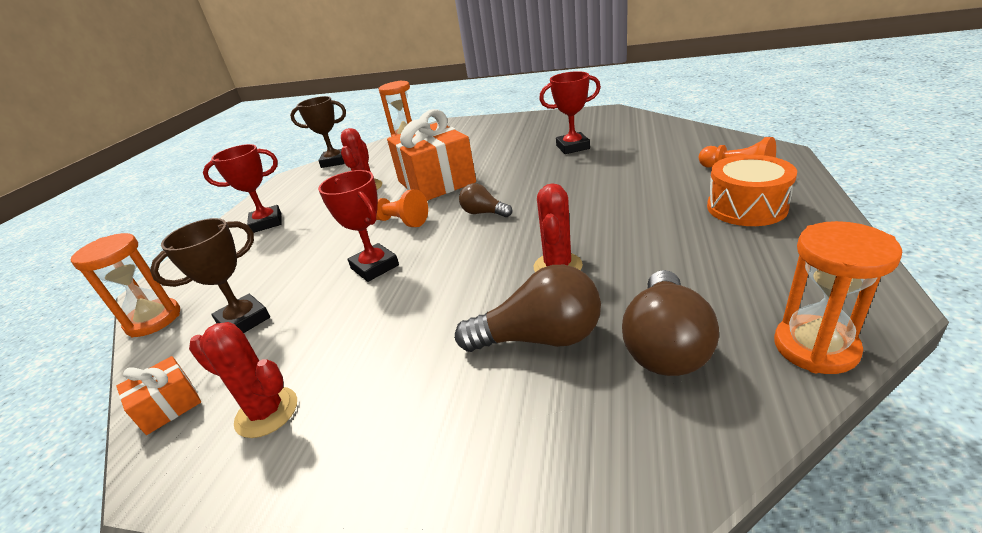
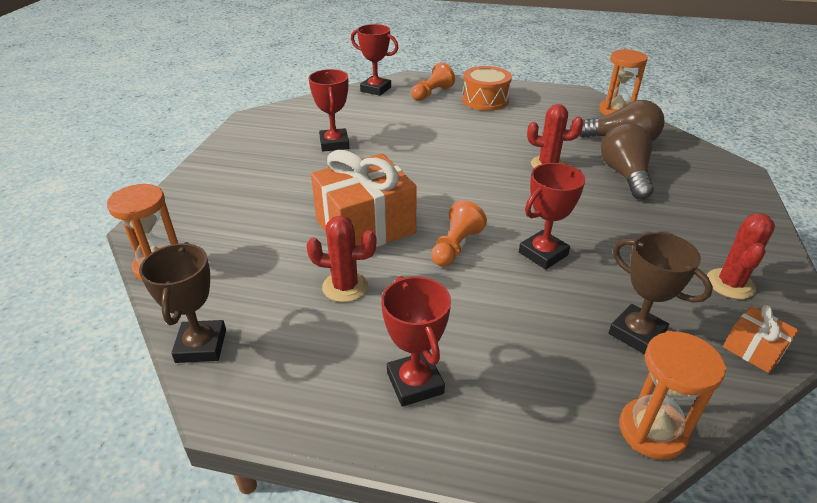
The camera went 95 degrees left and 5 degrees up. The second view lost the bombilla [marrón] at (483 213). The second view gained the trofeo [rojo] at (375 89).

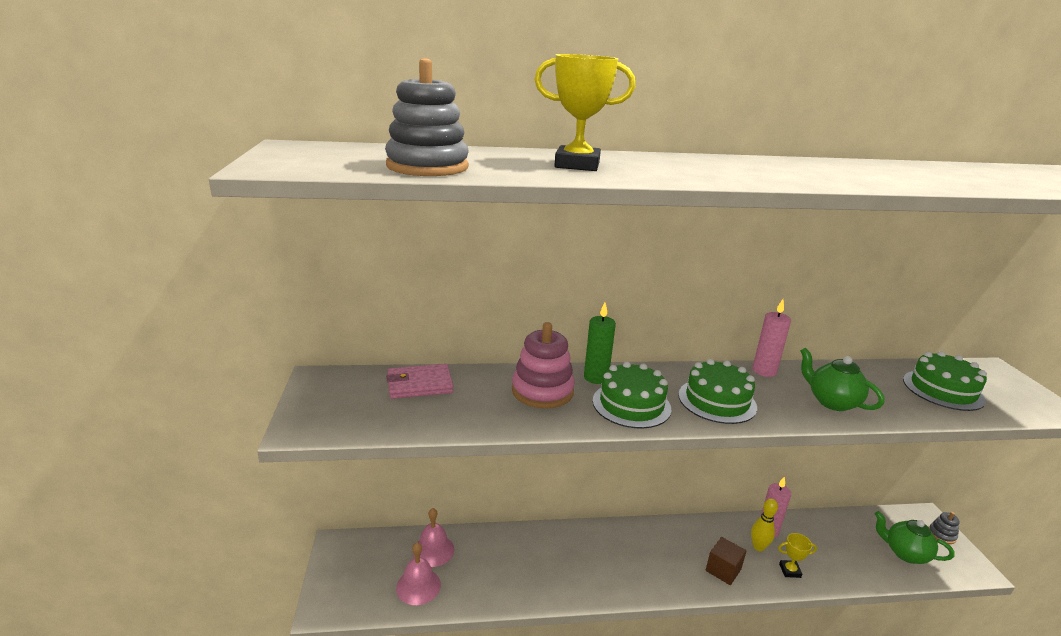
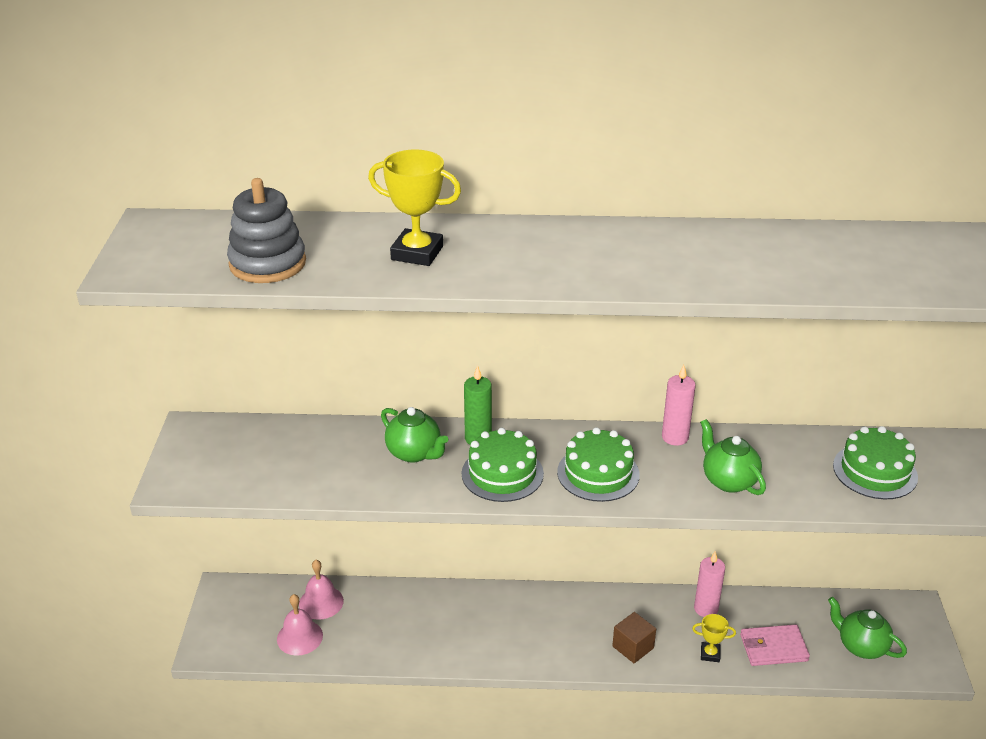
The camera went 10 degrees right and 10 degrees up. Where the juguete apilable [rosa] stood at (542 391), the tetera [verde] came to stand at (414 453). The cartera [rosa] ended up elsewhere, having gone from (419 384) to (773 648). The second view lost the bolo [amarillo] at (758 547). The second view lost the juguete apilable [gris] at (942 535).

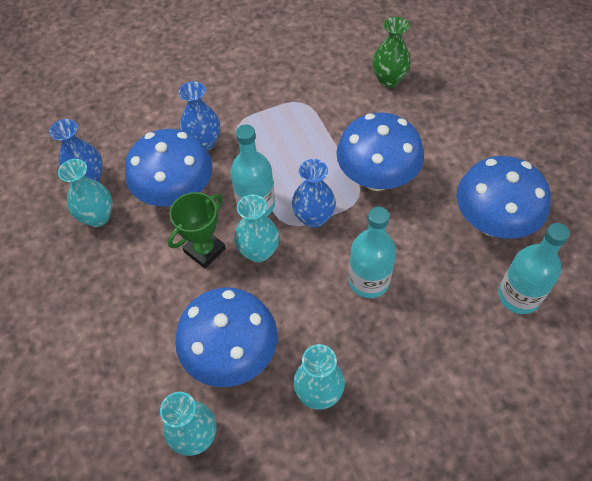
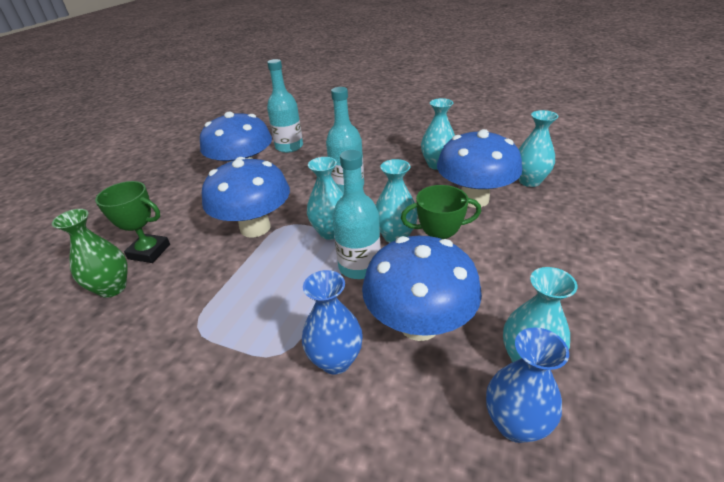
The camera went 135 degrees left and 20 degrees down. What was the florero [azul] at (313 218) turned into the florero [turquesa] at (331 232). The second view gained the trofeo [verde] at (149 252).

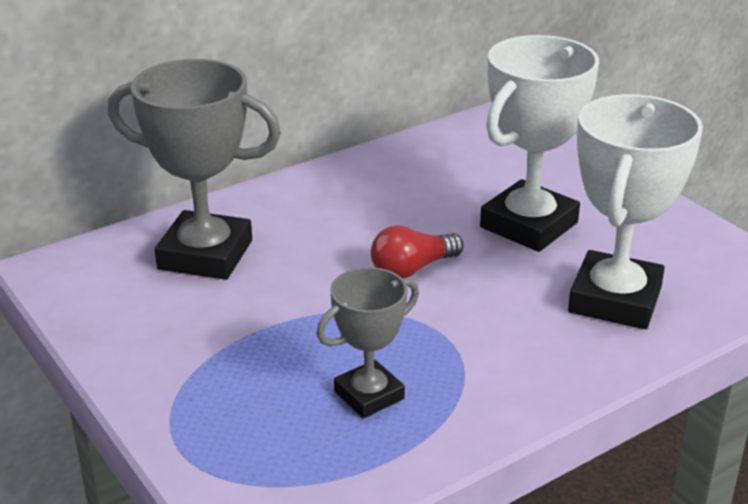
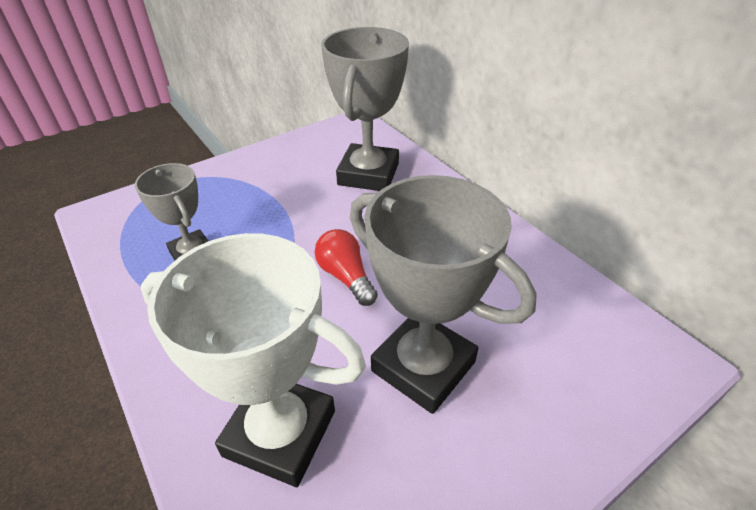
The camera went 90 degrees right and 10 degrees up. What was the trofeo [blanco] at (529 225) turned into the trofeo [gris] at (423 366).

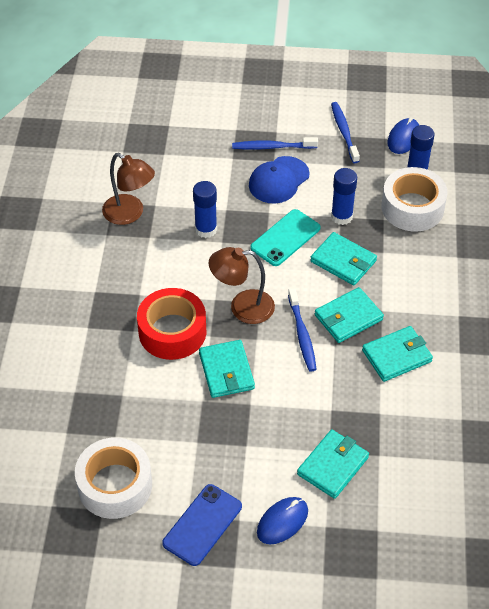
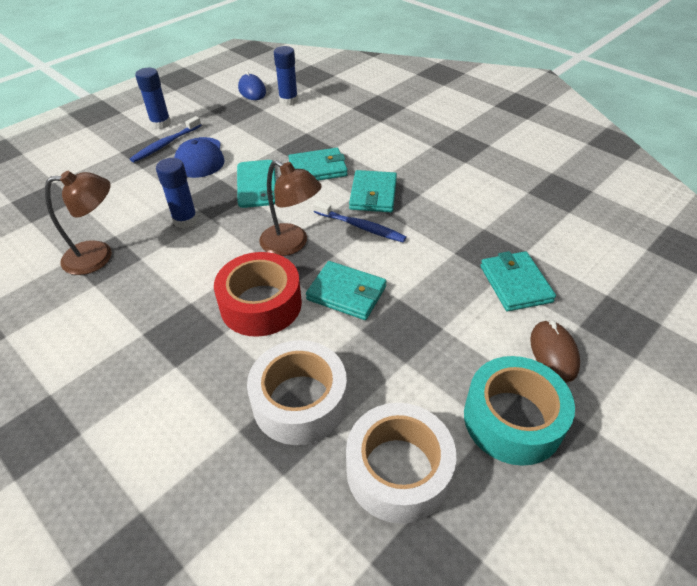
The camera went 50 degrees left and 5 degrees down. The second view lost the cepillo de dientes [azul] at (344 132). The cinta adhesiva [blanco] ended up elsewhere, having gone from (412 208) to (300 401). The barra de pegamento [azul] ended up elsewhere, having gone from (341 216) to (161 124). The lámpara [marrón] at (242 307) ended up facing another way, 90 degrees counterclockwise from before. The second view lost the cartera [turquesa] at (396 356). Where the móvil [azul] stood at (202 525), the cinta adhesiva [turquesa] came to stand at (512 419). What was the ratón [azul] at (282 522) turned into the ratón [marrón] at (553 352).

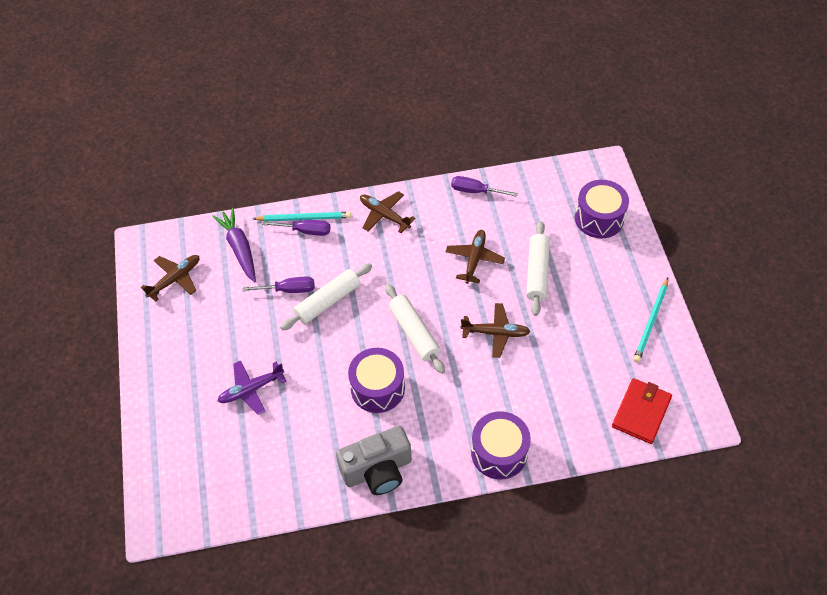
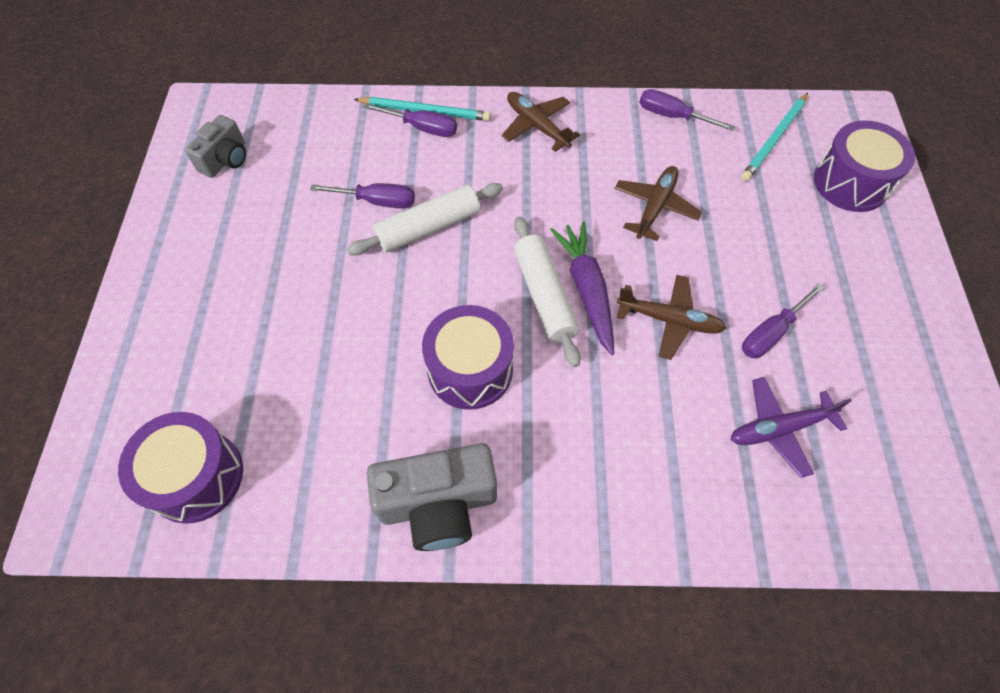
The camera went 10 degrees right and 5 degrees up. The zanahoria [morado] ended up elsewhere, having gone from (239 249) to (587 290). The second view lost the rodillo [blanco] at (537 272). Where the avión [marrón] stood at (175 279), the cámara [gris] came to stand at (226 159). The lápiz [turquesa] ended up elsewhere, having gone from (651 322) to (774 139). The avión [morado] ended up elsewhere, having gone from (251 389) to (780 428). The second view lost the cartera [rojo] at (641 412). The tambor [morado] ended up elsewhere, having gone from (499 452) to (196 476). The second view gained the destornillador [morado] at (771 332).

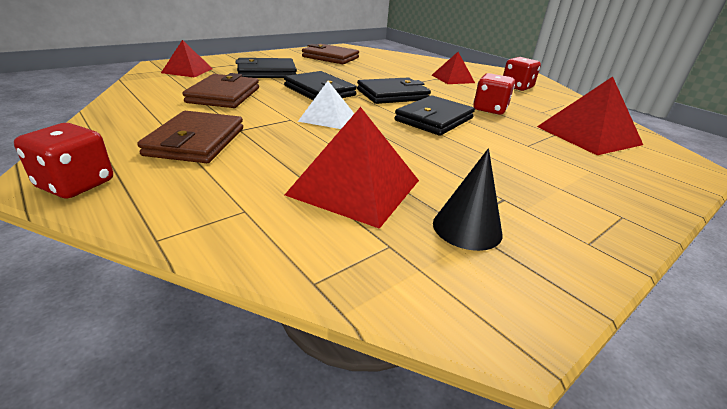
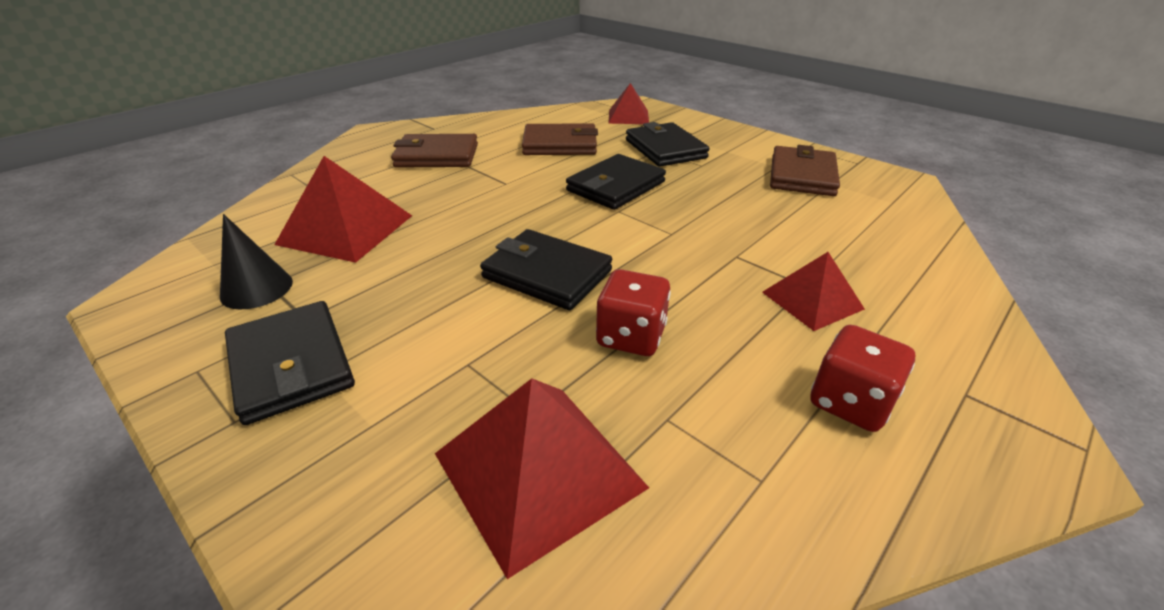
The camera went 85 degrees right and 5 degrees up. The cartera [negro] ended up elsewhere, having gone from (392 94) to (291 365). The second view lost the pirámide [blanco] at (327 117). The second view lost the dado [rojo] at (76 184).

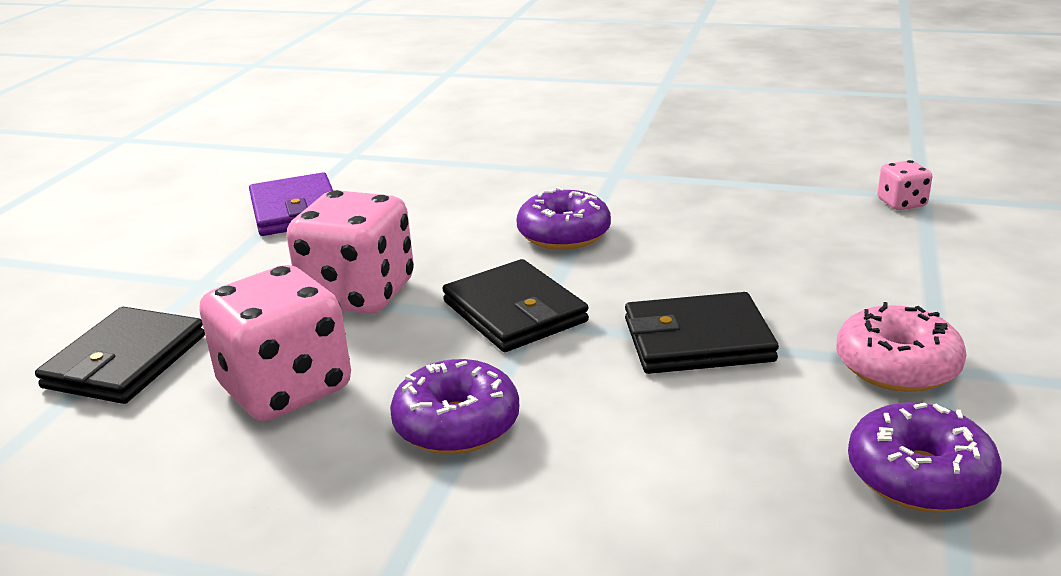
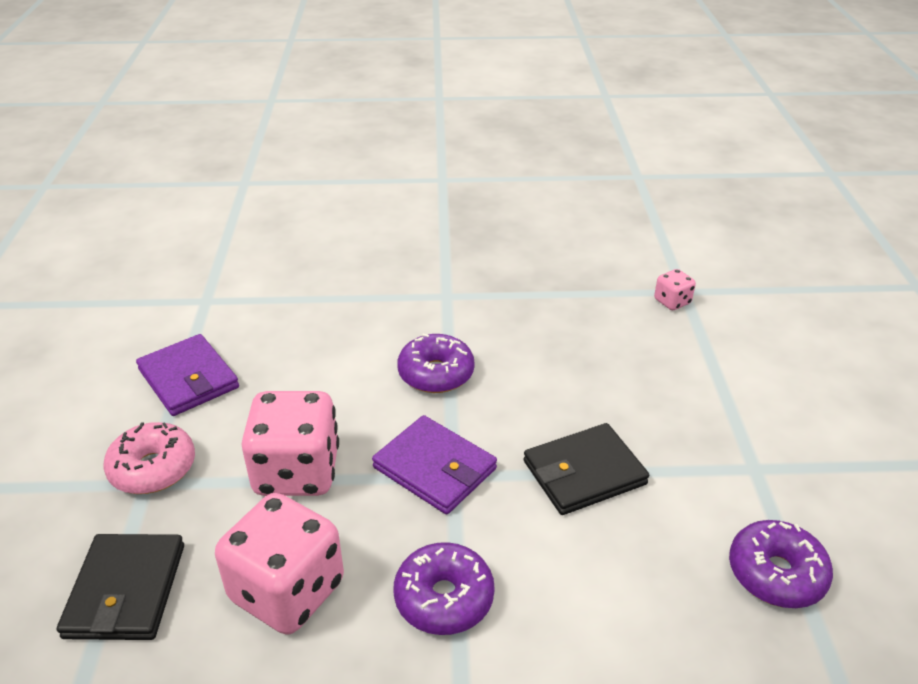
The camera went 20 degrees left and 10 degrees up. What was the cartera [negro] at (515 311) turned into the cartera [morado] at (435 468). The rosquilla [rosa] ended up elsewhere, having gone from (897 366) to (153 468).

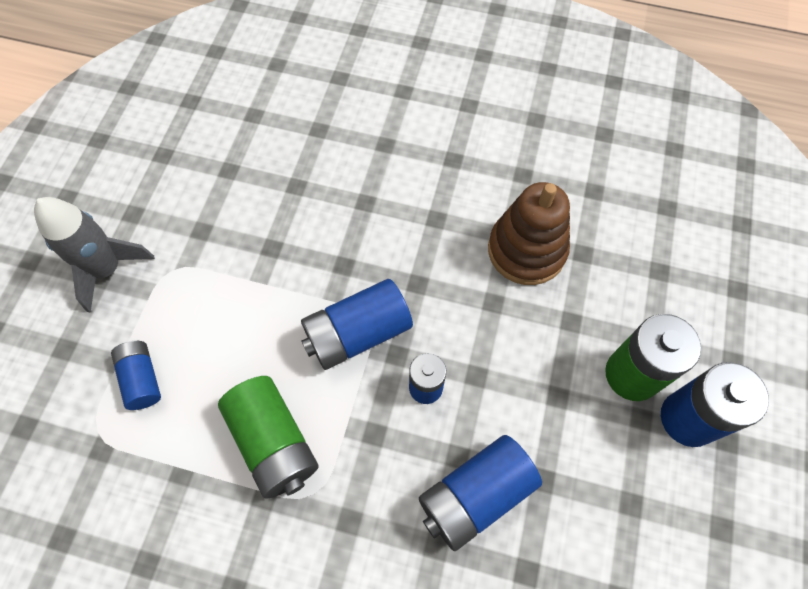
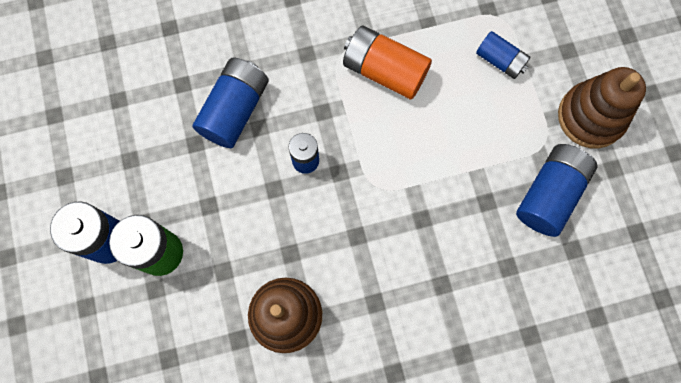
The camera went 150 degrees right and 10 degrees up. Where the cohete [gris] stood at (107 269), the juguete apilable [marrón] came to stand at (591 117). The pila [azul] ended up elsewhere, having gone from (358 334) to (549 194). What was the pila [verde] at (274 442) turned into the pila [naranja] at (384 71).

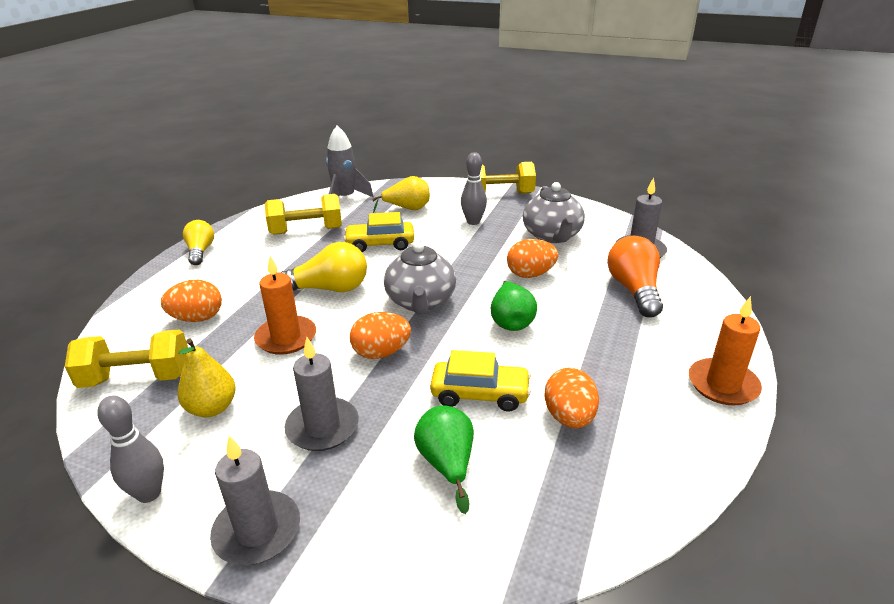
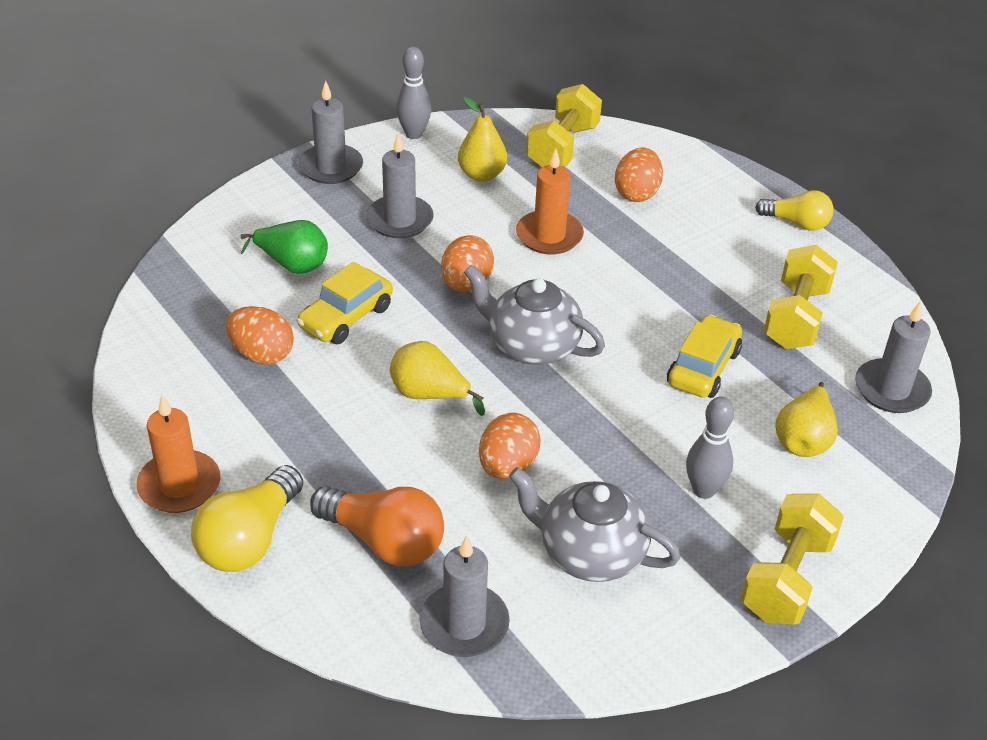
The camera went 120 degrees right and 10 degrees up. Where the cohete [gris] stood at (345 198), the vela [gris] came to stand at (891 389). The bombilla [amarillo] ended up elsewhere, having gone from (328 289) to (250 539). What was the pera [verde] at (511 321) turned into the pera [amarillo] at (429 395).

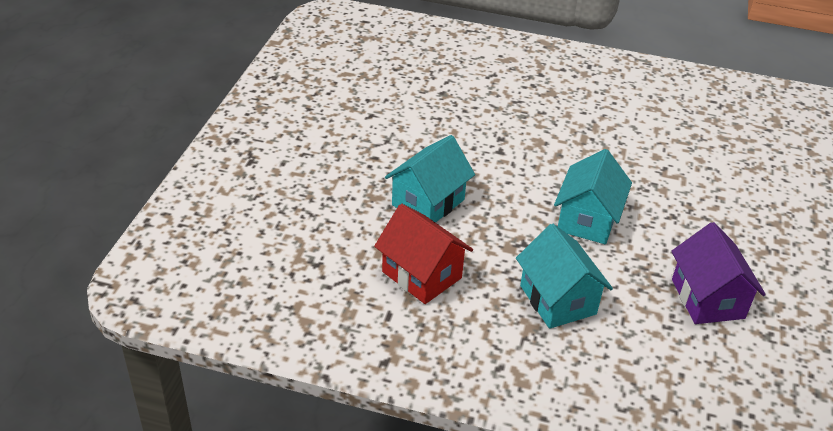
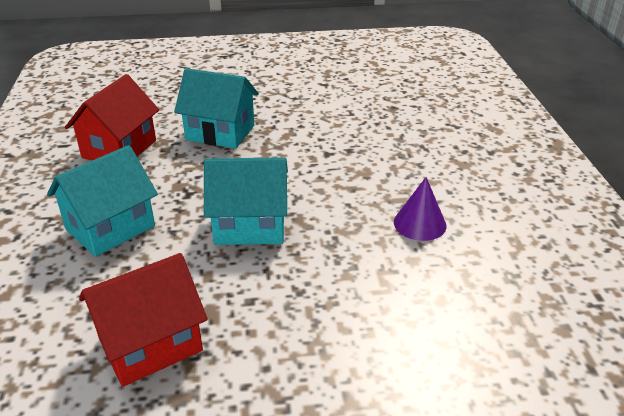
The camera went 70 degrees right and 5 degrees down. What was the casa [morado] at (707 299) turned into the casa [rojo] at (150 344). The second view gained the cono [morado] at (419 223).

